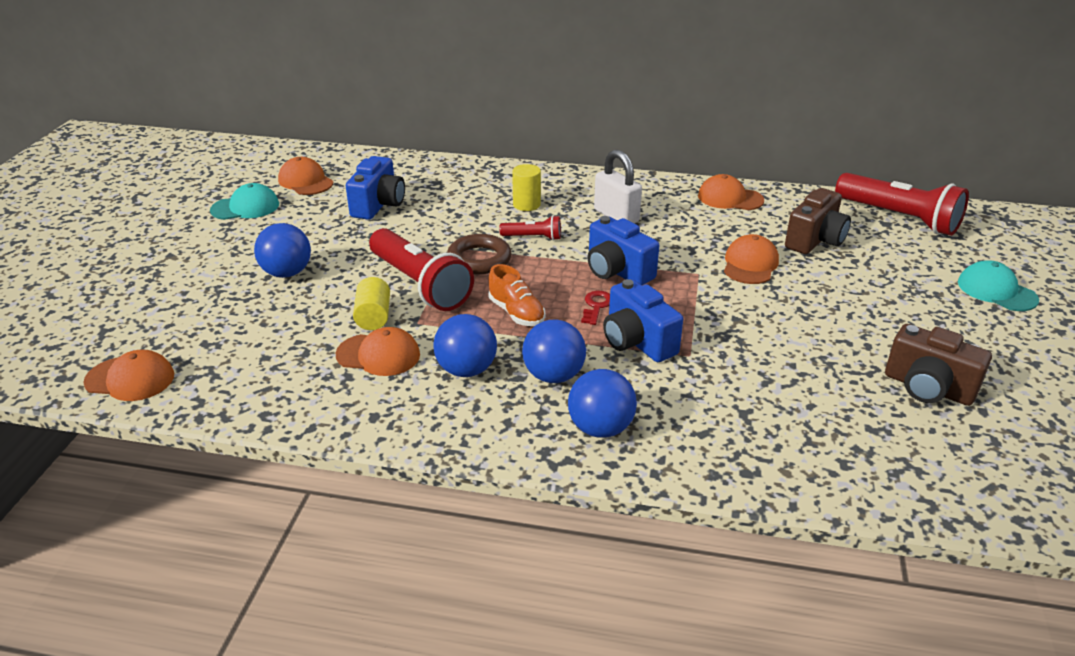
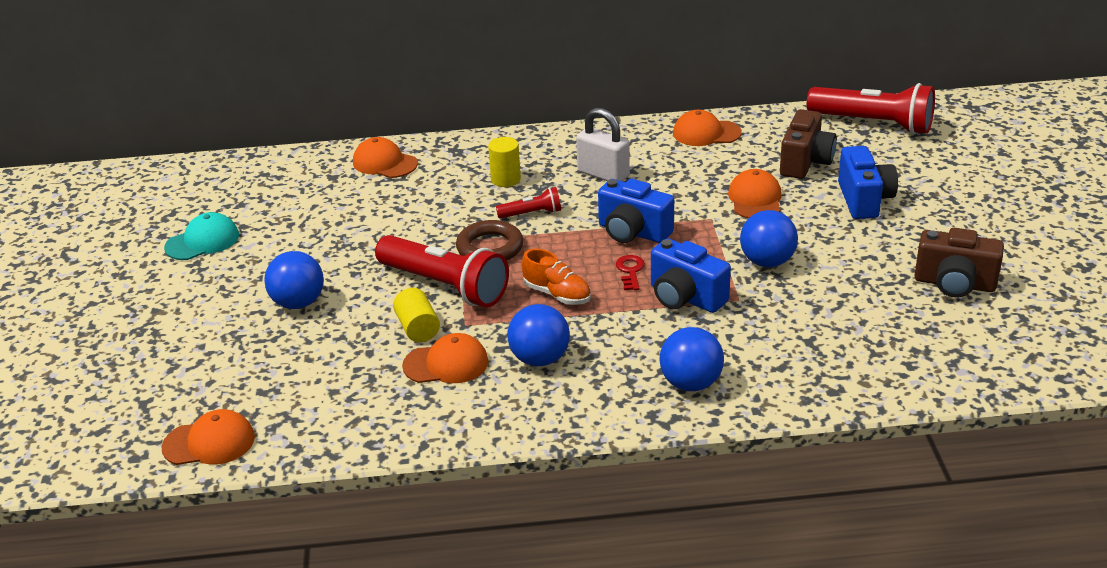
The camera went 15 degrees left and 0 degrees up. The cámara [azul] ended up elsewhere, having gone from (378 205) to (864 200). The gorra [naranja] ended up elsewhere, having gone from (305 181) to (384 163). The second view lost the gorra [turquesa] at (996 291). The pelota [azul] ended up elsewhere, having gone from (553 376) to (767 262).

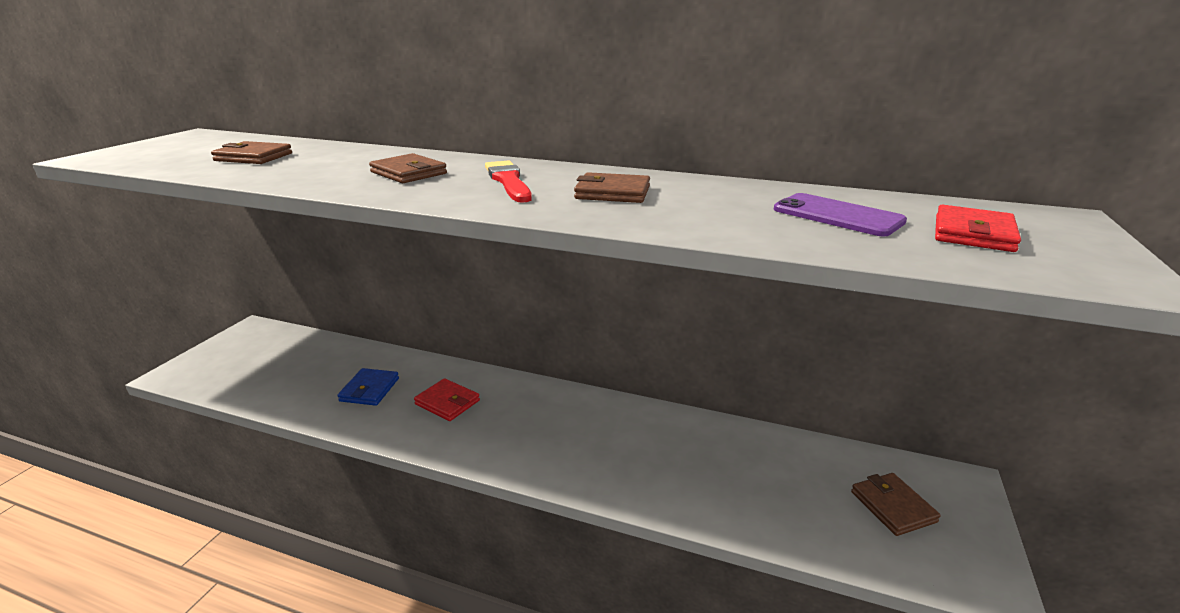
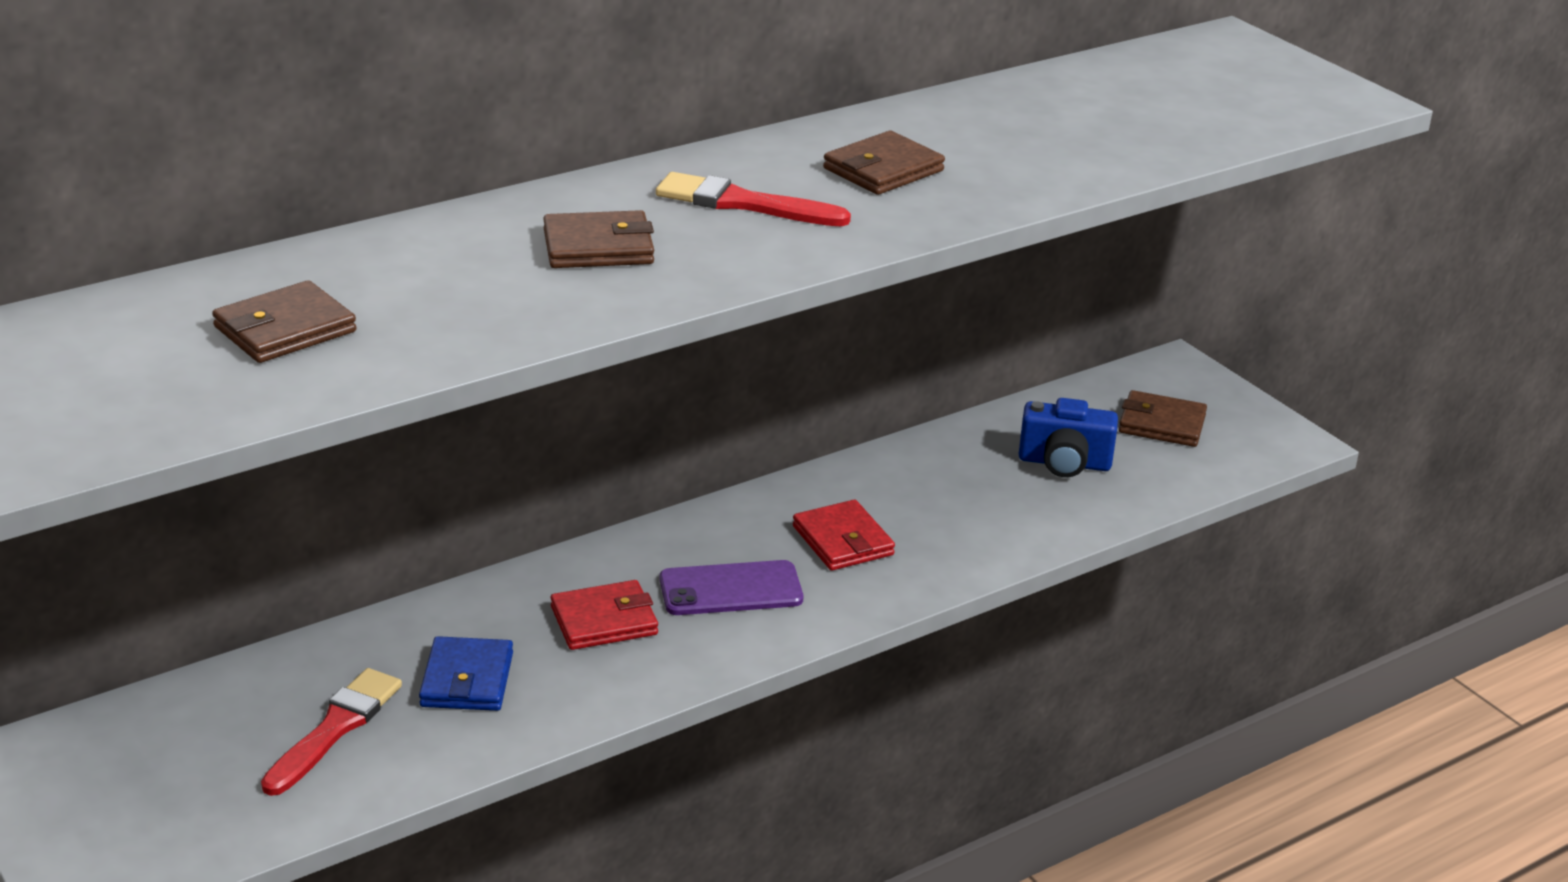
The camera went 55 degrees left and 5 degrees up. The móvil [morado] ended up elsewhere, having gone from (837 215) to (731 589). The cartera [rojo] ended up elsewhere, having gone from (973 234) to (843 541). The cartera [azul] at (369 390) ended up facing another way, 45 degrees clockwise from before. The second view gained the cámara [azul] at (1064 463). The second view gained the pincel [rojo] at (335 728).

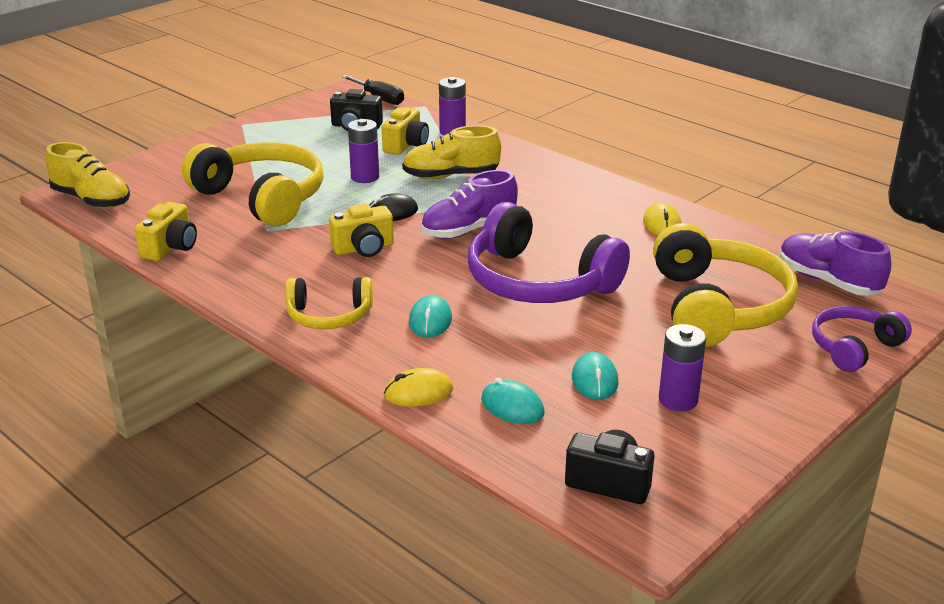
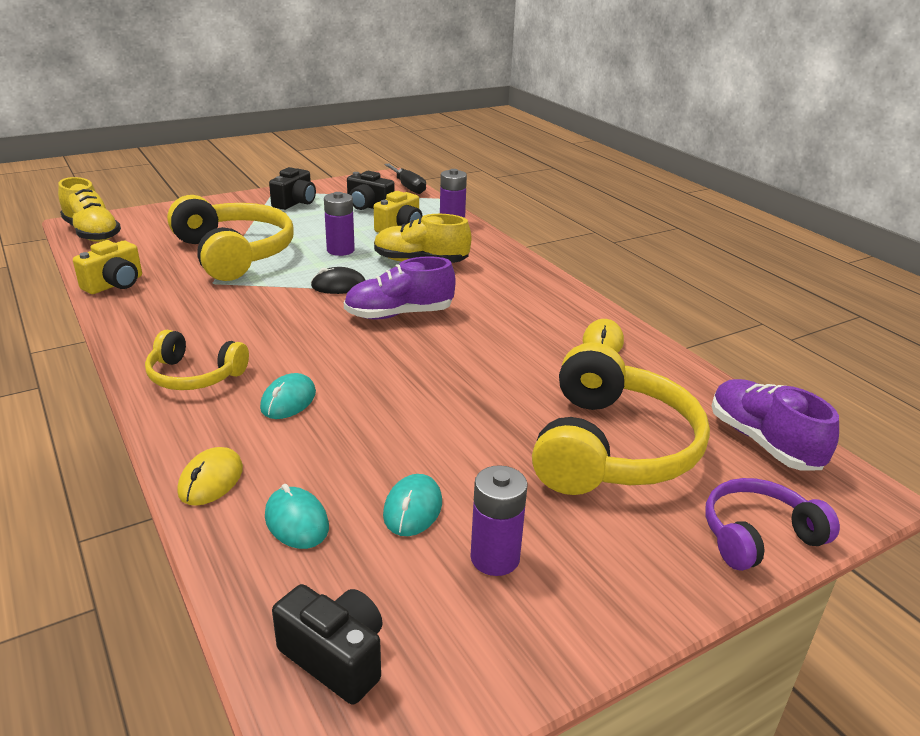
The camera went 15 degrees right and 0 degrees up. The second view lost the auriculares [morado] at (538 281). The second view lost the cámara [amarillo] at (364 249). The ratón [amarillo] at (418 392) ended up facing another way, 75 degrees counterclockwise from before. The second view gained the cámara [negro] at (295 203).

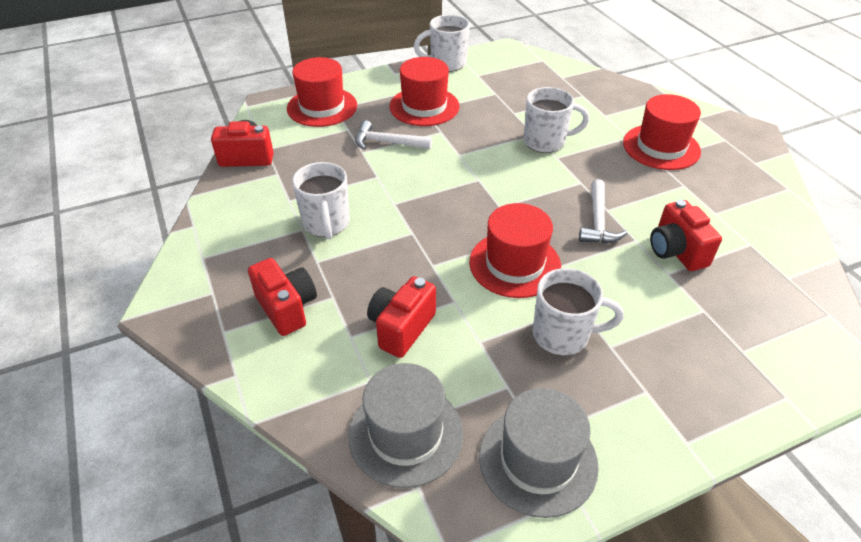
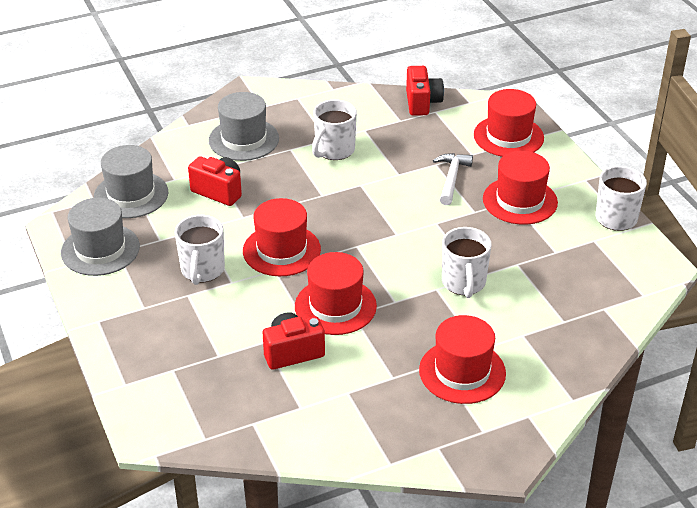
The camera went 90 degrees right and 5 degrees down. The taza [blanco] at (326 224) ended up facing another way, 45 degrees counterclockwise from before. Where the martillo [blanco] stood at (598 221), the sombrero [rojo] came to stand at (335 306). Where the cámara [rojo] stood at (287 308), the sombrero [gris] came to stand at (244 139).

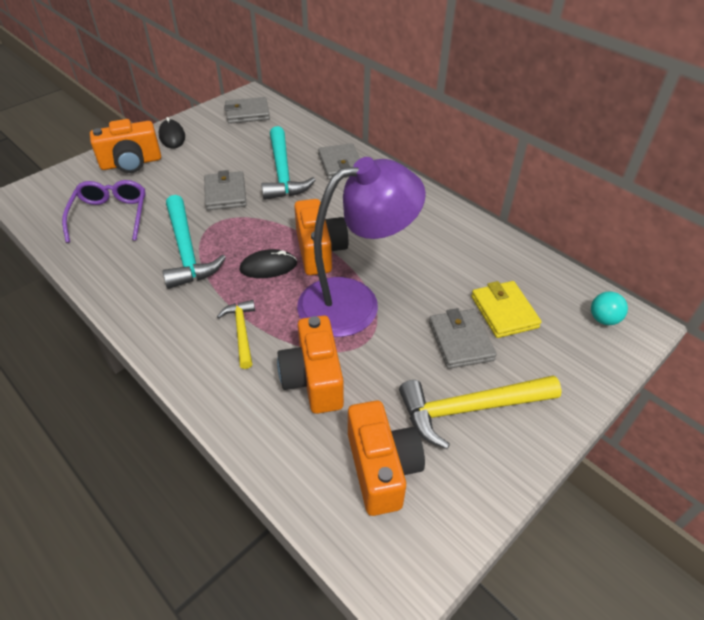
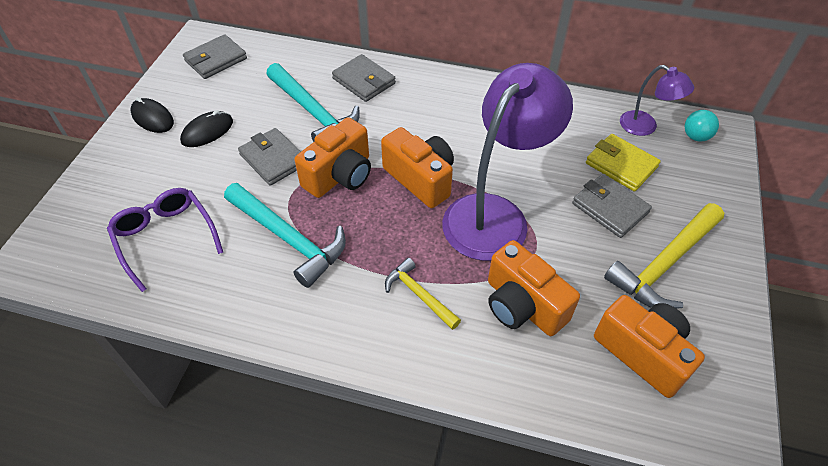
The camera went 30 degrees left and 5 degrees up. The cámara [naranja] ended up elsewhere, having gone from (131 163) to (340 175). The ratón [negro] ended up elsewhere, having gone from (268 267) to (207 131). The second view gained the lámpara [morado] at (645 127).

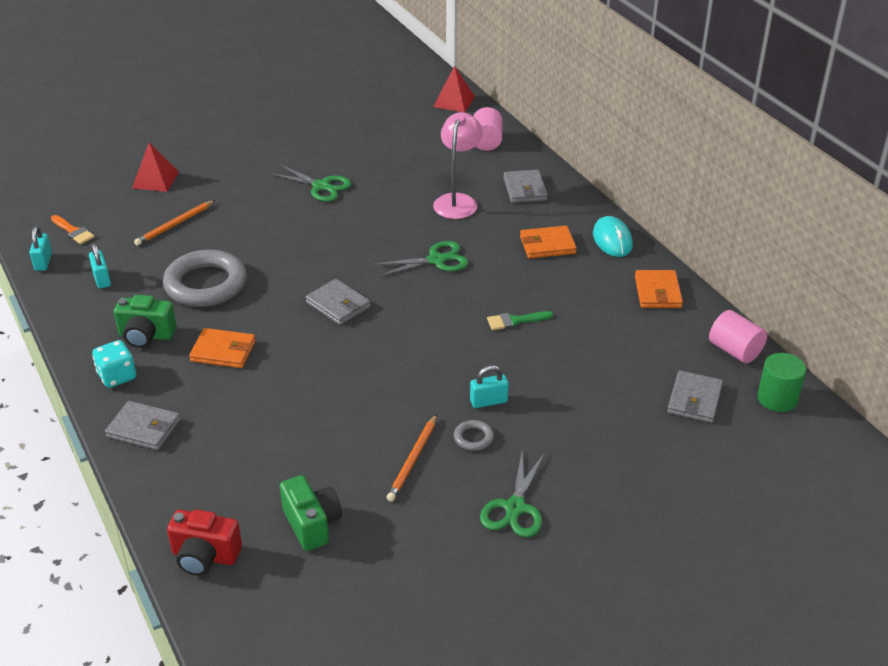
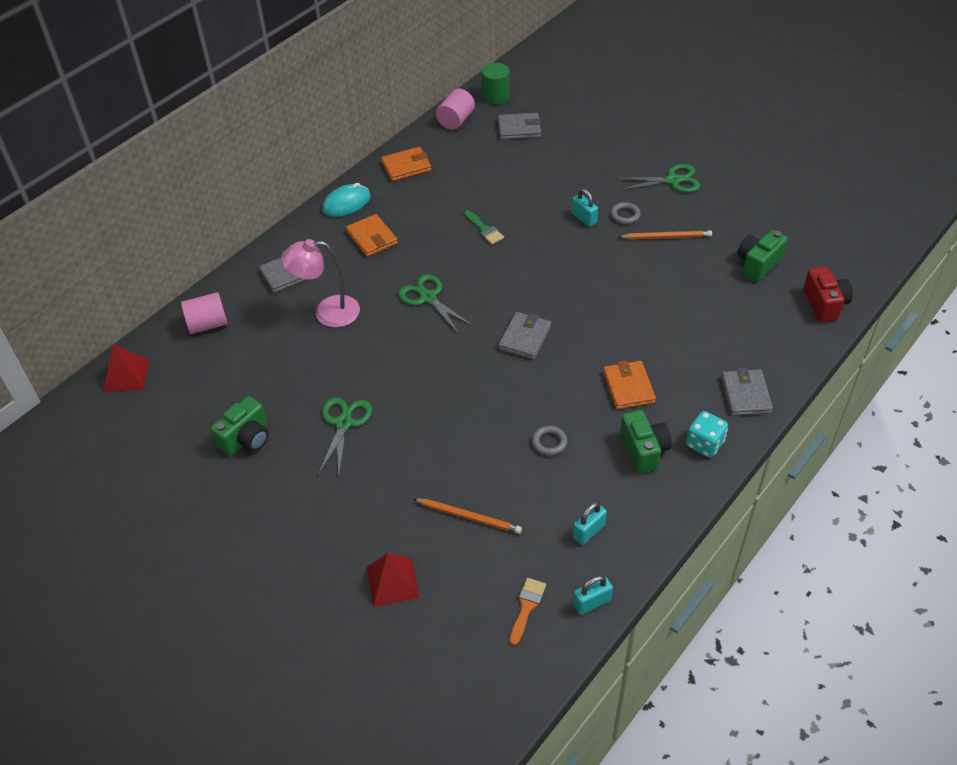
The camera went 110 degrees left and 10 degrees up. The size of the anillo [gris] at (206 284) changed by a factor of 0.42. The second view gained the cámara [verde] at (246 439).

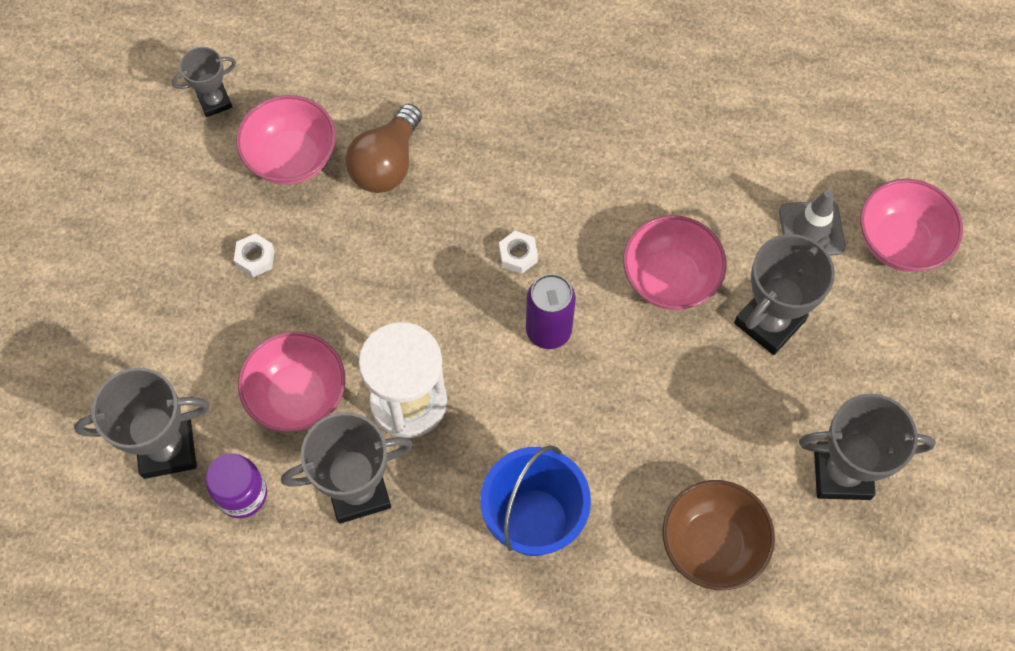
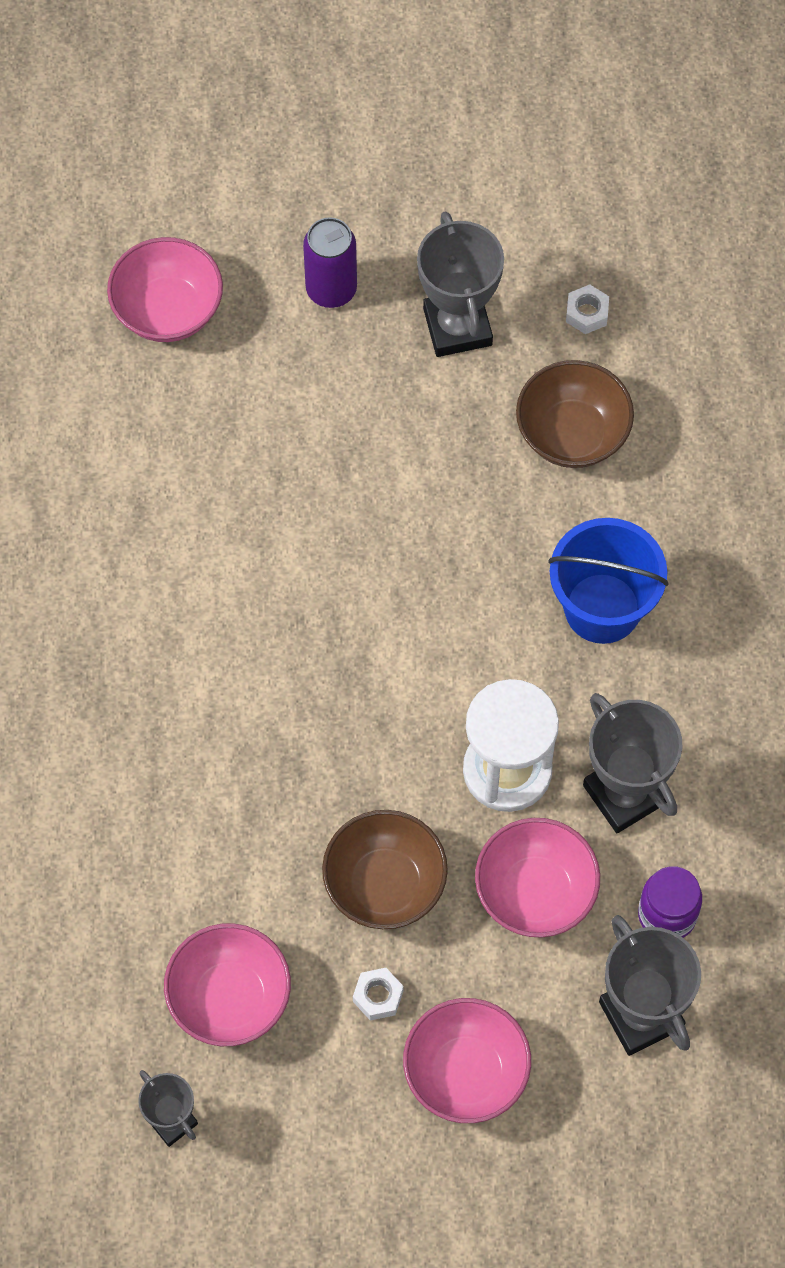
The camera went 105 degrees left and 0 degrees up. The second view lost the bombilla [marrón] at (387 164). The second view lost the cono de tráfico [gris] at (811 229). The cuenco [rosa] ended up elsewhere, having gone from (670 279) to (466 1073). The tuerca [blanco] ended up elsewhere, having gone from (518 255) to (587 313). The second view lost the trofeo [gris] at (769 322). The lata [morado] ended up elsewhere, having gone from (548 331) to (331 290). The second view gained the cuenco [marrón] at (385 884).

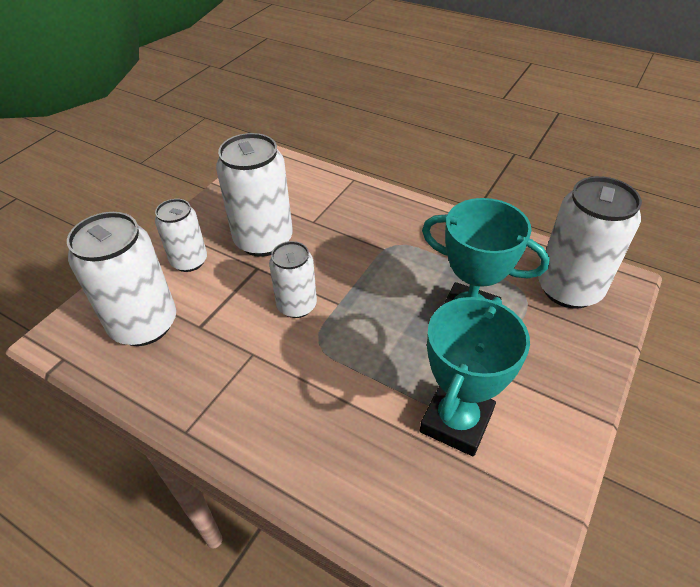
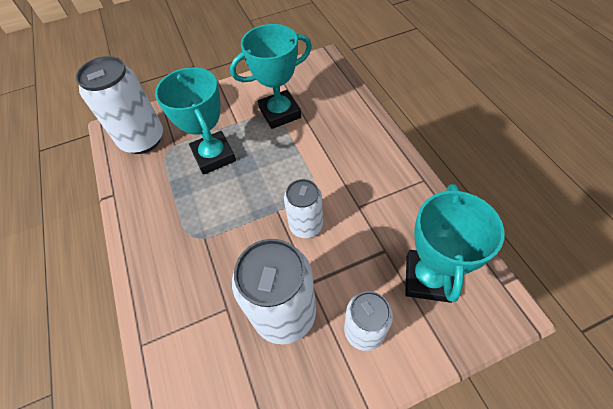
The camera went 140 degrees left and 10 degrees up. Where the lata [blanco] stood at (144 324), the trofeo [turquesa] came to stand at (428 278).

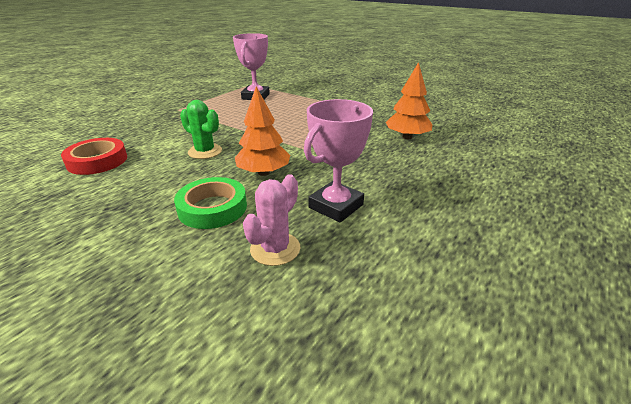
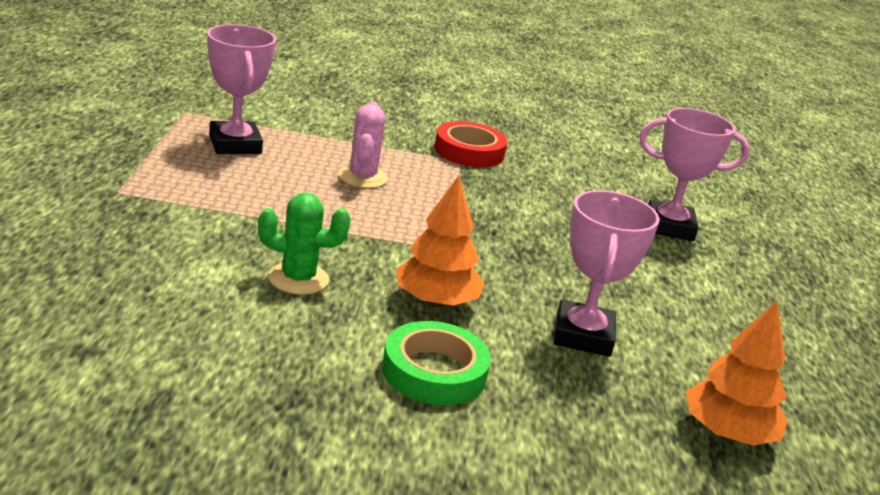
The camera went 35 degrees left and 5 degrees down. The árbol [naranja] ended up elsewhere, having gone from (407 137) to (727 434). The cinta adhesiva [rojo] ended up elsewhere, having gone from (97 161) to (469 151). The cactus [rosa] ended up elsewhere, having gone from (275 249) to (362 177). The second view gained the trofeo [rosa] at (669 227).

